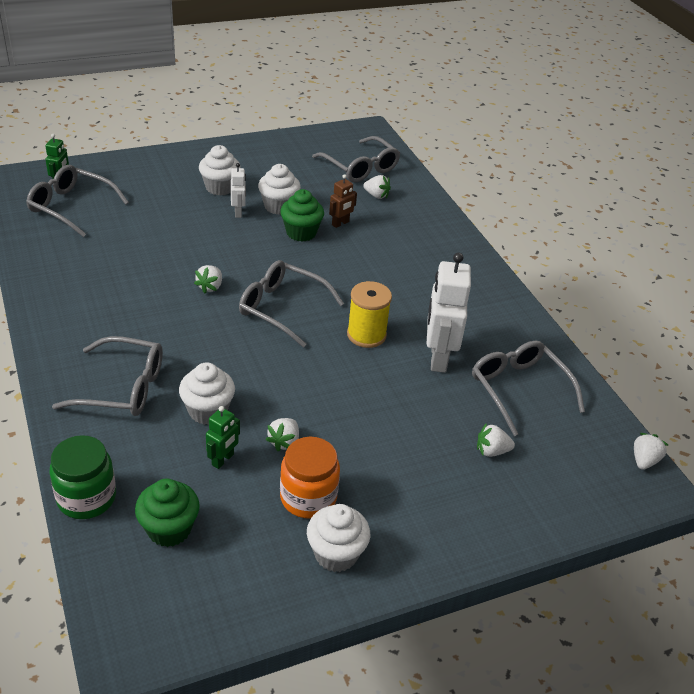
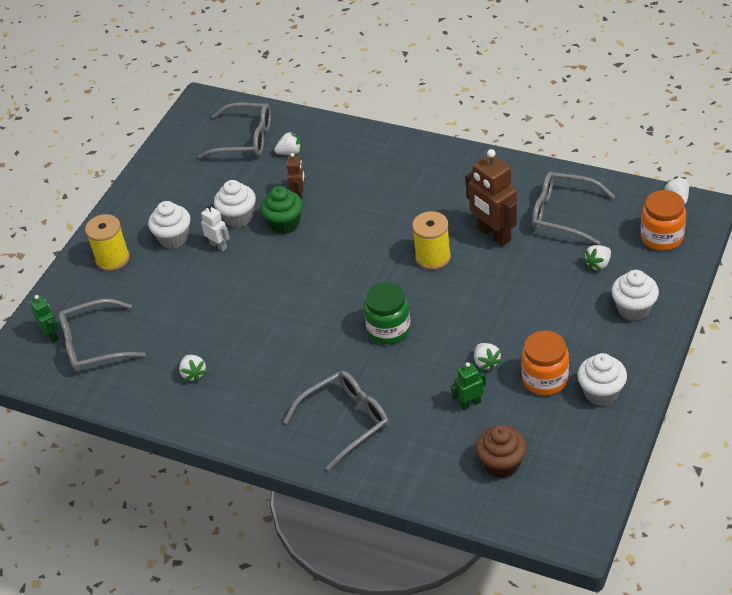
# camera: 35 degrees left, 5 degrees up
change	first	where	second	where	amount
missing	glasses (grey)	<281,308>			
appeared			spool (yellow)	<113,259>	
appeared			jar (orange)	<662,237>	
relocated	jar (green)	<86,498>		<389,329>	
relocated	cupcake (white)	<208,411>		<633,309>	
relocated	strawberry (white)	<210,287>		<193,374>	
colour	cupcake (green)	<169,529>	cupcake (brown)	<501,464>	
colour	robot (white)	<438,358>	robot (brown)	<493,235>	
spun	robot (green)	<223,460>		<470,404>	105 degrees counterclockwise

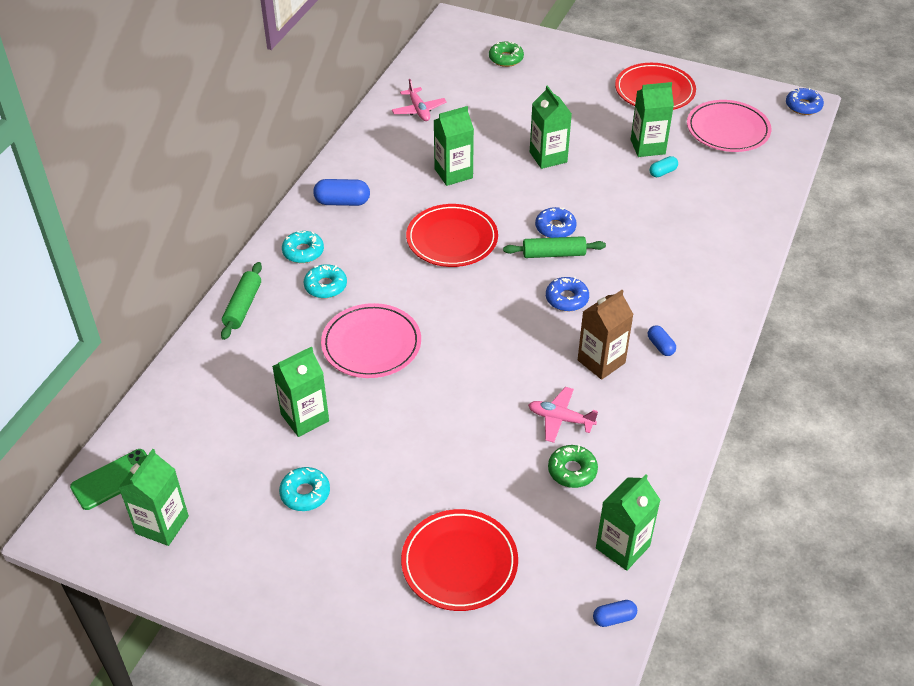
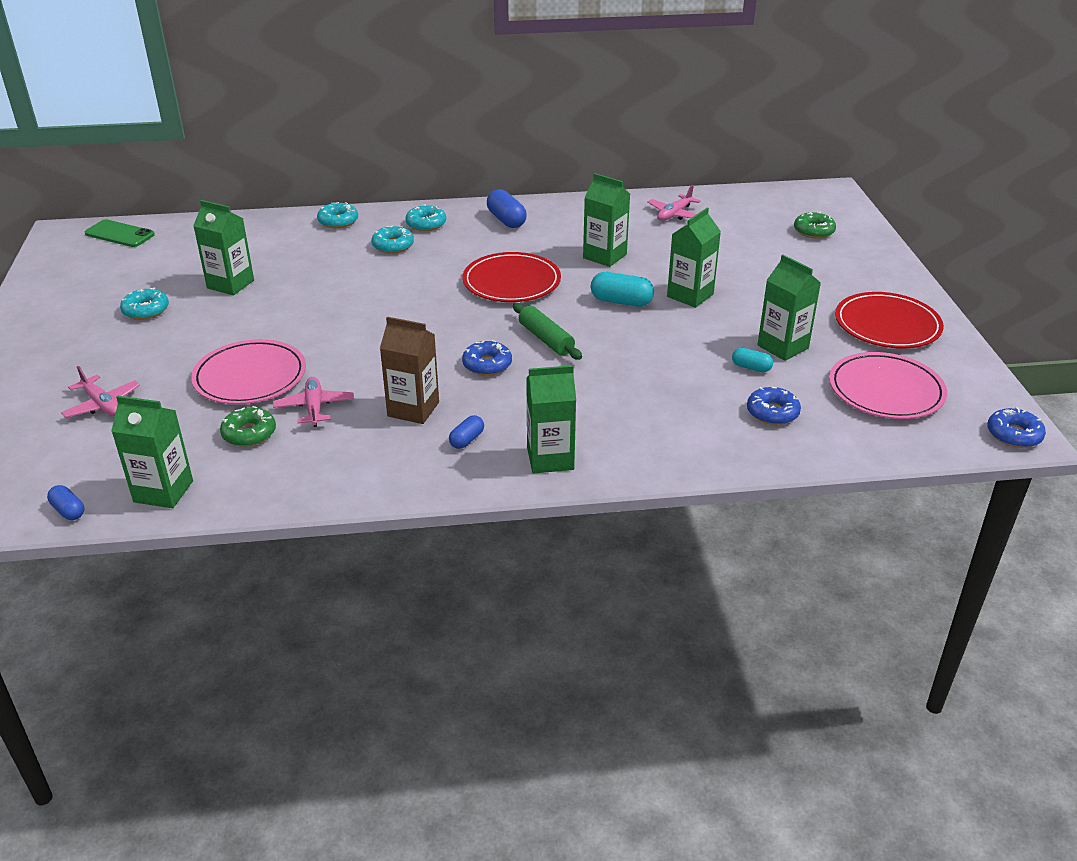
# camera: 60 degrees right, 10 degrees down
change	first	where	second	where	amount
appeared			capsule (turquoise)	<621,302>	
relocated	carton (green)	<162,525>		<550,458>	
relocated	plate (pink)	<371,344>		<250,377>	
relocated	donut (blue)	<555,228>		<772,412>	
exchanged	rolling pin (green)	<243,306>	donut (turquoise)	<338,221>	
exchanged	plate (red)	<459,562>	plane (pink)	<102,404>	

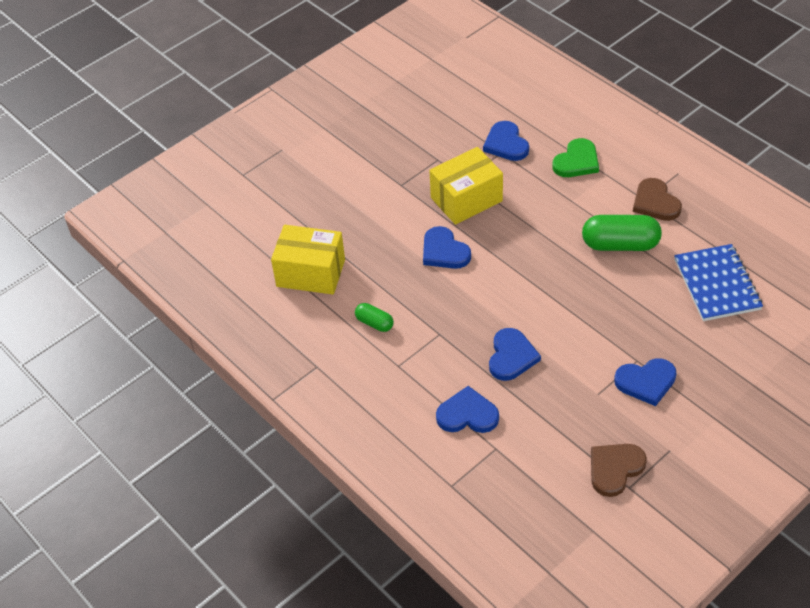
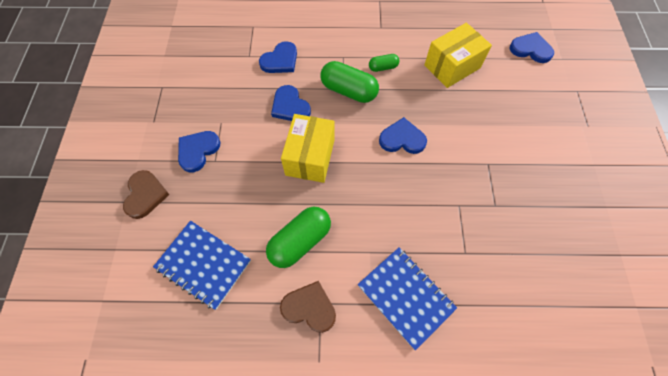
# camera: 130 degrees right, 15 degrees up
change	first	where	second	where	amount
appeared			capsule (green)	<348,91>	
relocated	box (yellow)	<466,199>		<310,157>	
relocated	heart (blue)	<506,144>		<531,49>	
relocated	heart (brown)	<615,469>		<145,195>	
exchanged	heart (green)	<577,161>	notebook (blue)	<405,296>	

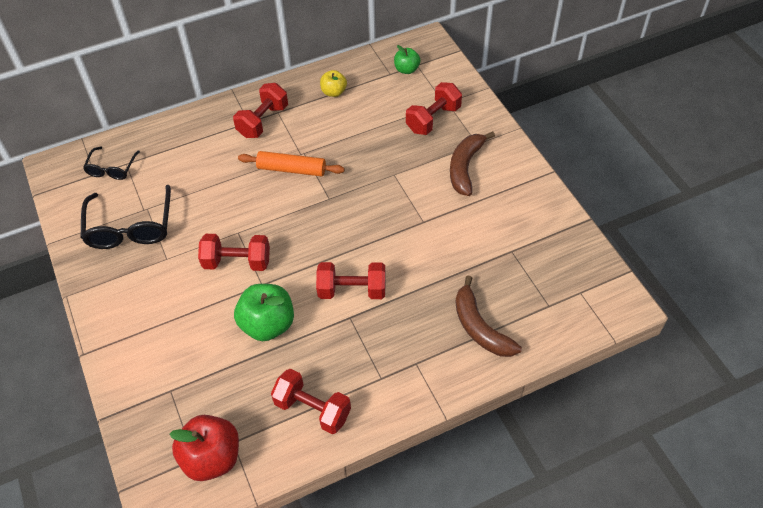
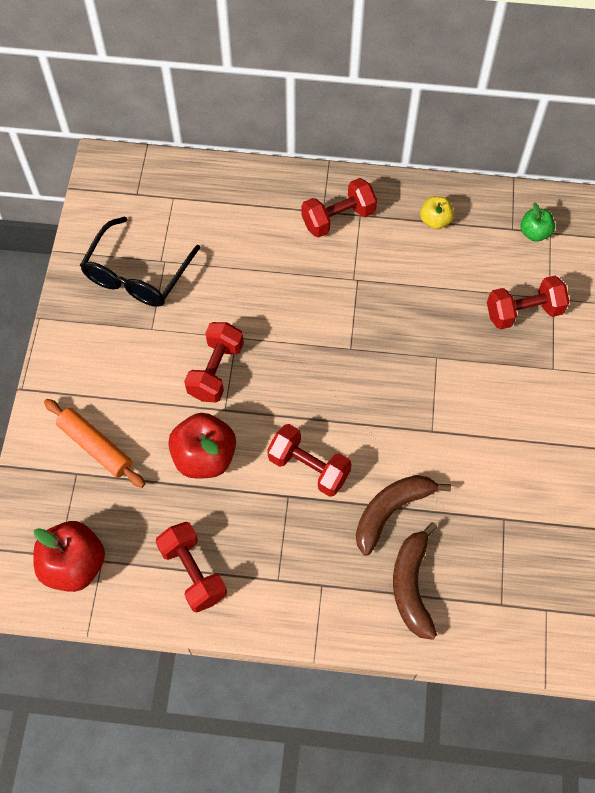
# camera: 30 degrees right, 10 degrees up
change	first	where	second	where	amount
missing	glasses (black)	<111,169>			
relocated	rolling pin (orange)	<291,169>		<95,446>	
relocated	banana (brown)	<465,167>		<391,511>	
colour	apple (green)	<267,324>	apple (red)	<204,457>	
spun	dumbbell (red)	<237,262>		<216,371>	75 degrees clockwise

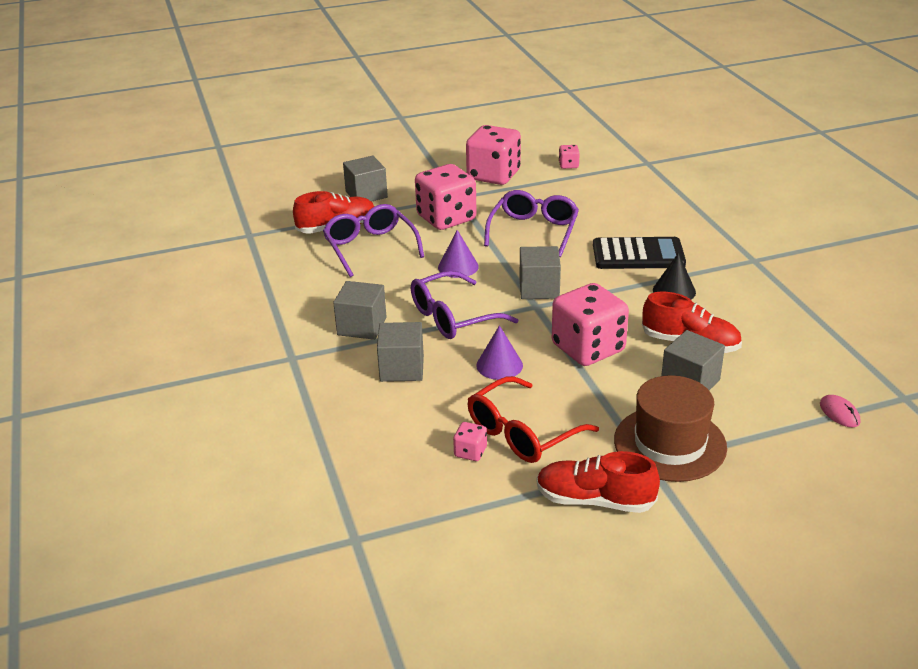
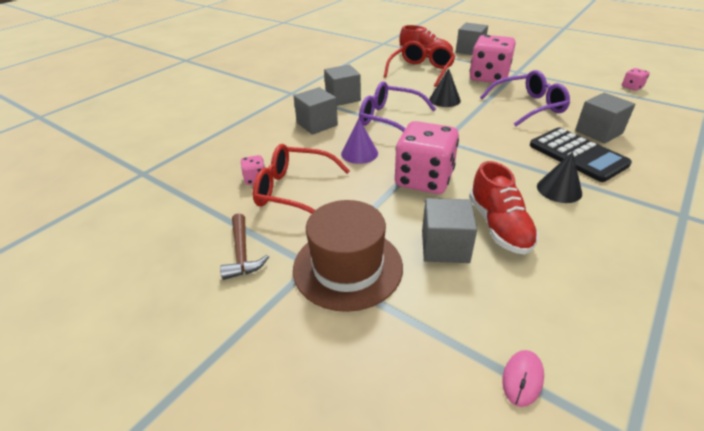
# camera: 55 degrees right, 5 degrees up
change	first	where	second	where	amount
missing	dice (pink)	<493,175>			
relocated	cube (grey)	<539,288>		<598,132>	
exchanged	shoe (red)	<595,500>	hammer (brown)	<242,253>	
colour	glasses (purple)	<370,247>	glasses (red)	<421,71>	
colour	cone (purple)	<458,267>	cone (black)	<444,100>	

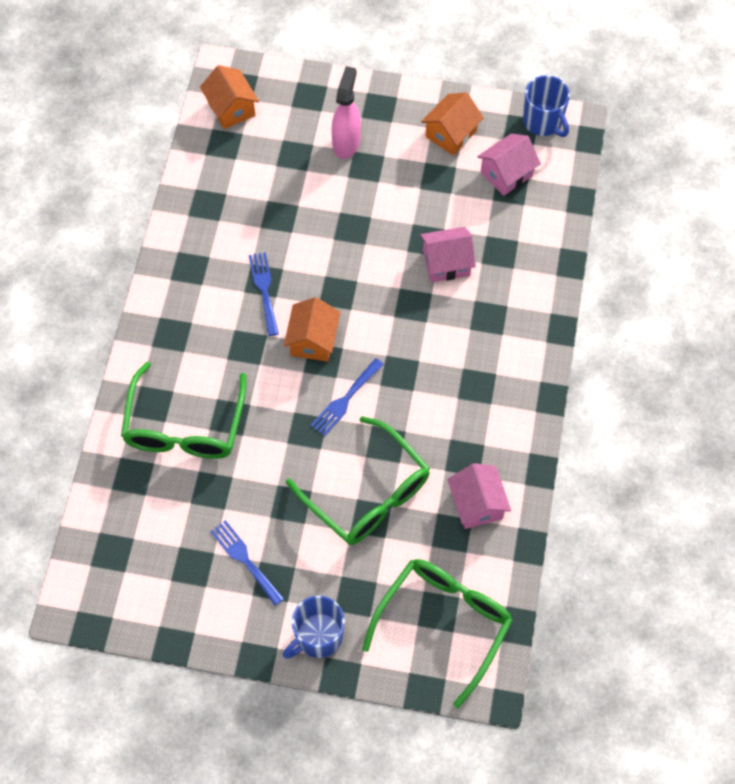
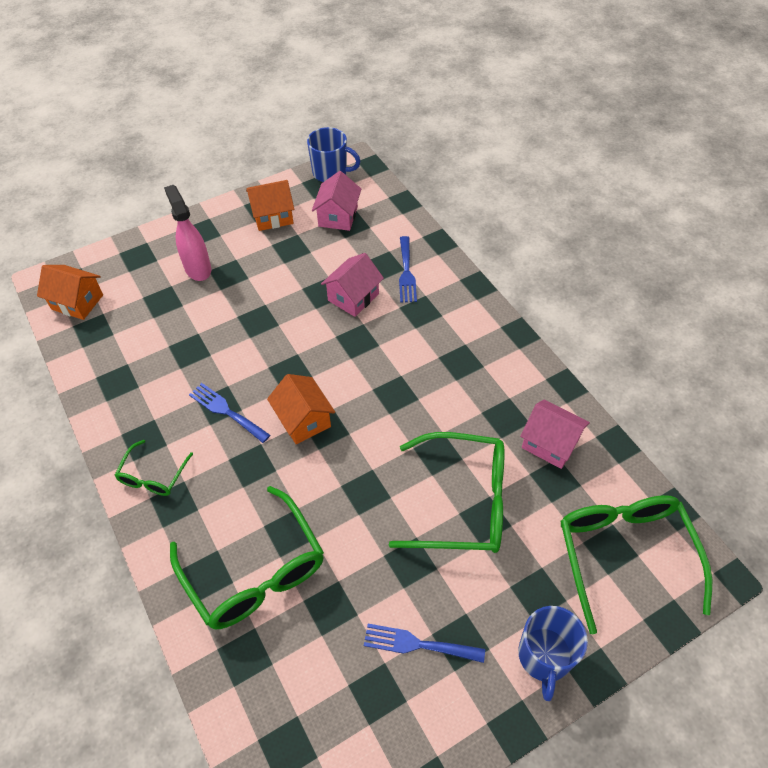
# camera: 40 degrees left, 10 degrees down
change	first	where	second	where	amount
appeared			glasses (green)	<153,476>	
relocated	fork (blue)	<345,400>		<406,273>	
spun	house (orange)	<451,134>		<273,216>	75 degrees clockwise

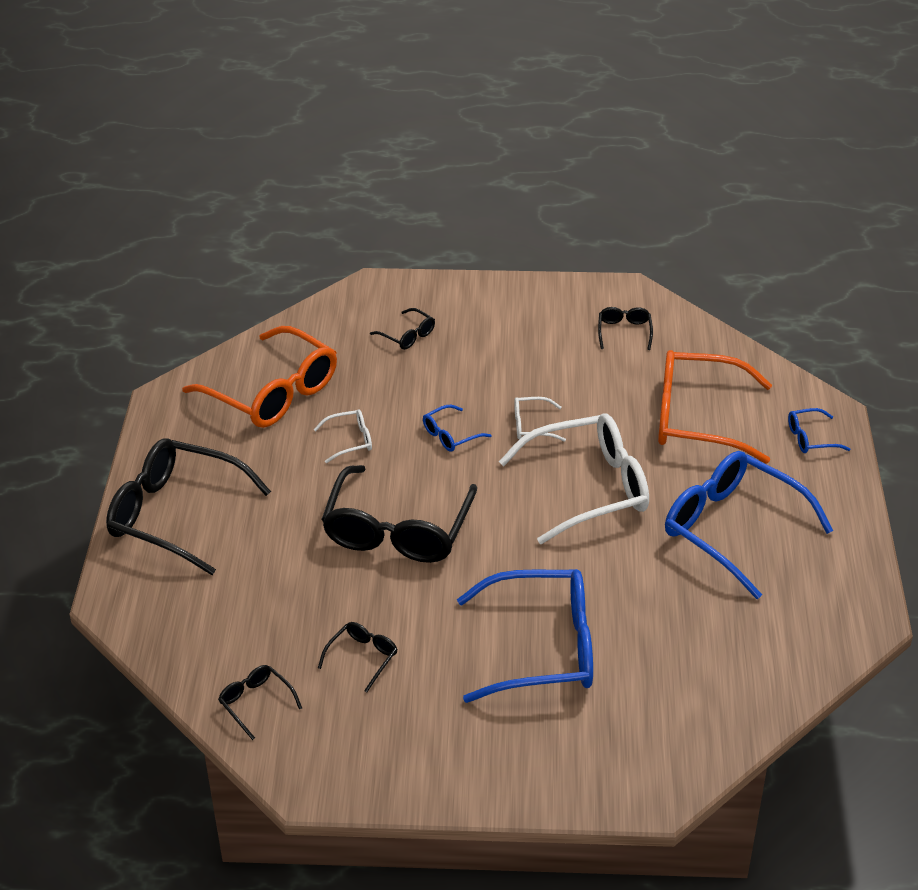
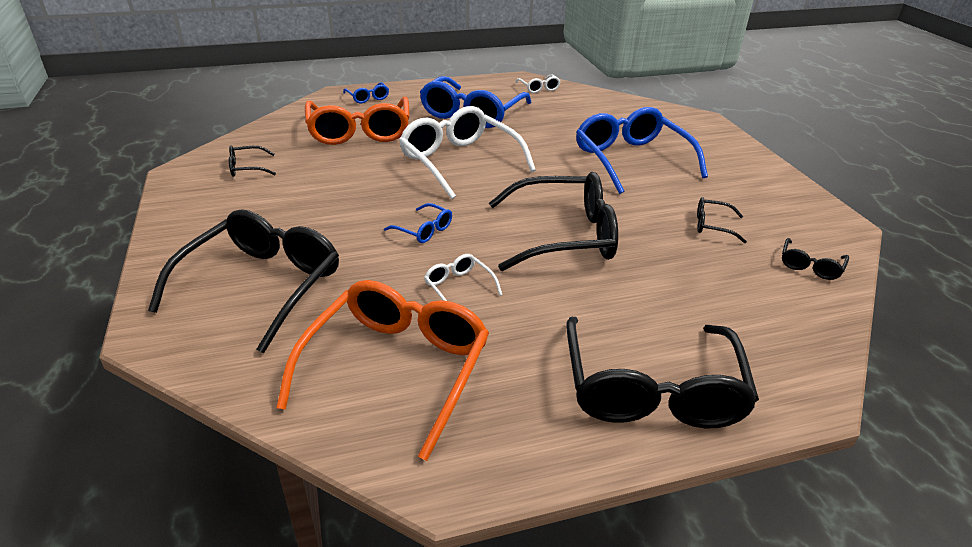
# camera: 110 degrees left, 5 degrees down
change	first	where	second	where	amount
relocated	glasses (white)	<532,426>		<539,88>	
size	glasses (black)	<407,335>		<262,285>	x2.29

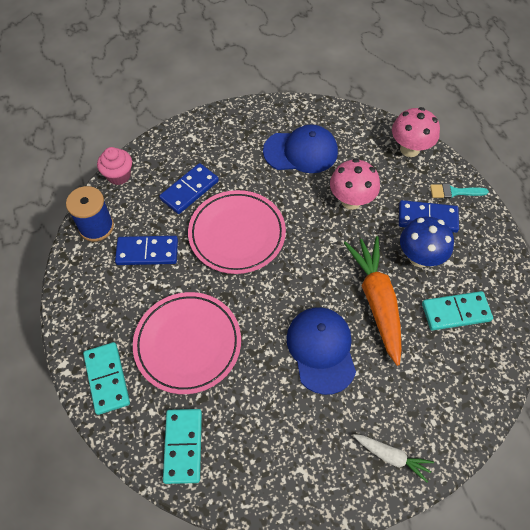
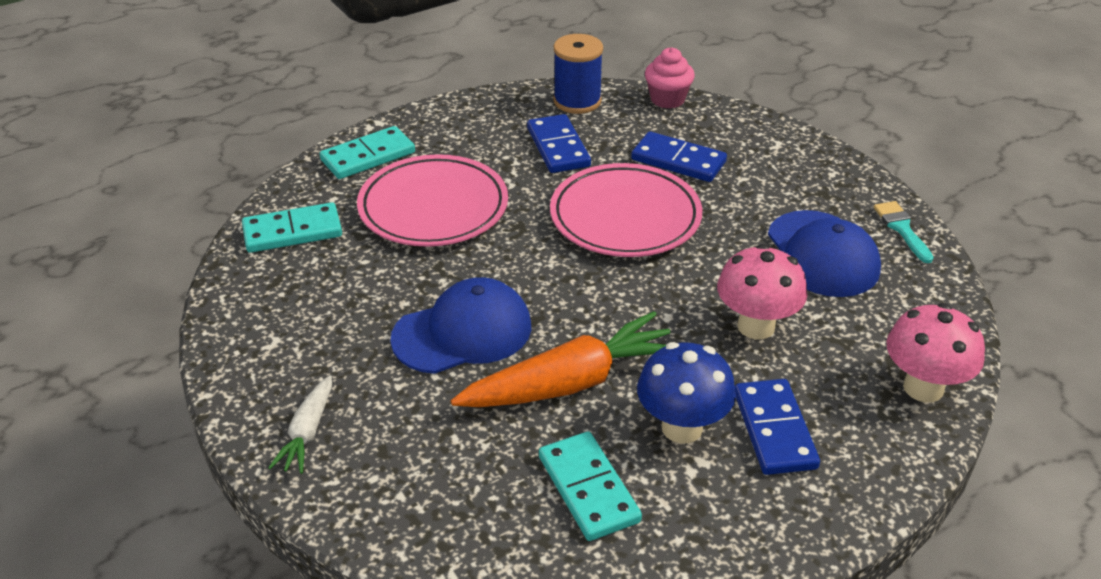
# camera: 75 degrees right, 20 degrees down
change	first	where	second	where	amount
relocated	brush (turquoise)	<454,192>		<902,229>	

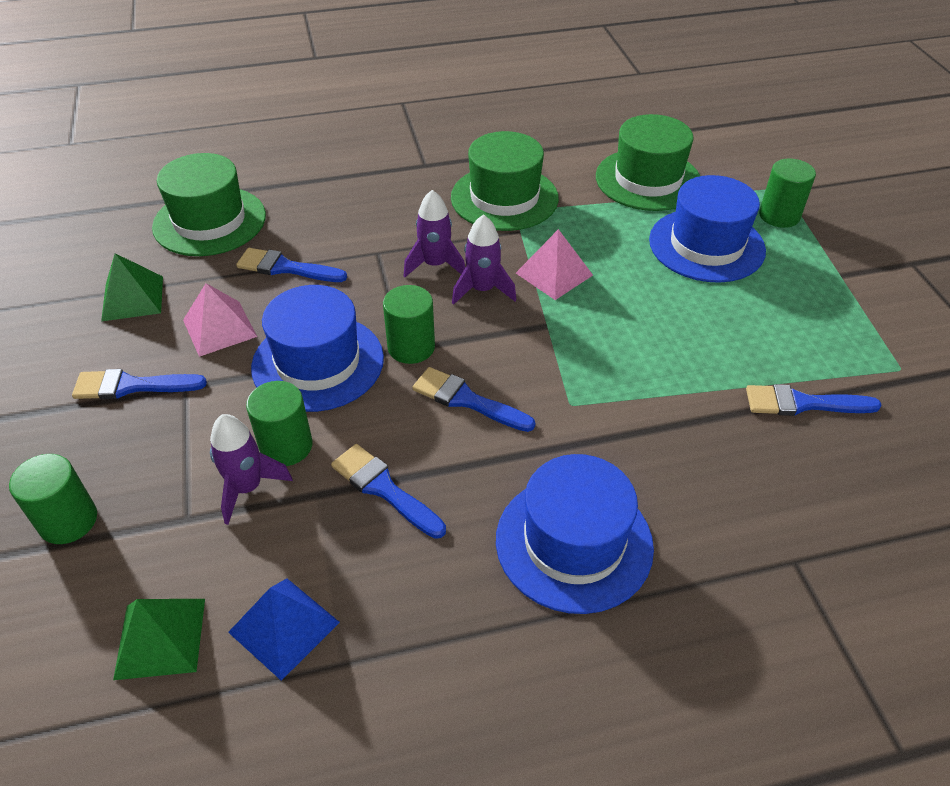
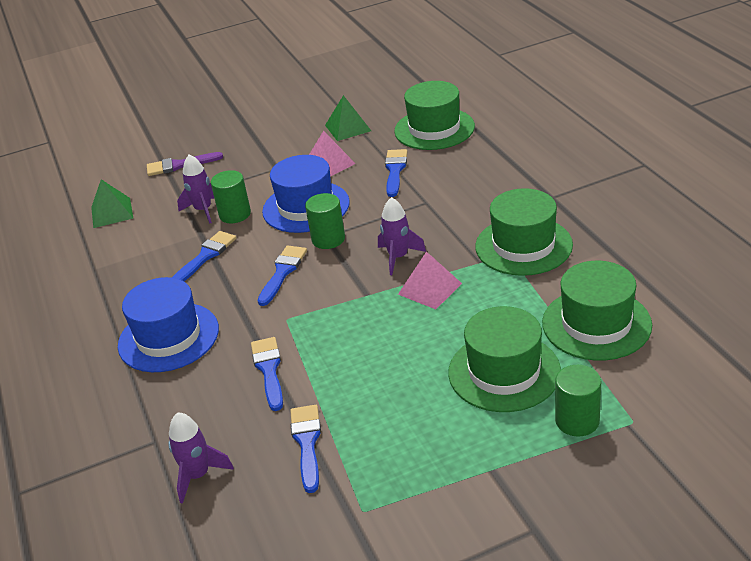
# camera: 85 degrees right, 10 degrees down
change	first	where	second	where	amount
missing	pyramid (blue)	<284,627>			
relocated	brush (blue)	<131,386>		<269,370>	
relocated	rocket (purple)	<435,265>		<198,475>	
exchanged	cylinder (green)	<68,520>	brush (purple)	<179,165>	
colour	hat (blue)	<706,245>	hat (green)	<504,372>	

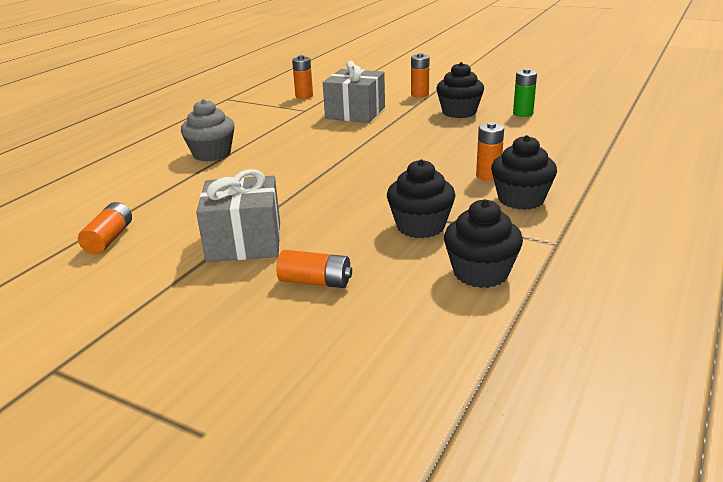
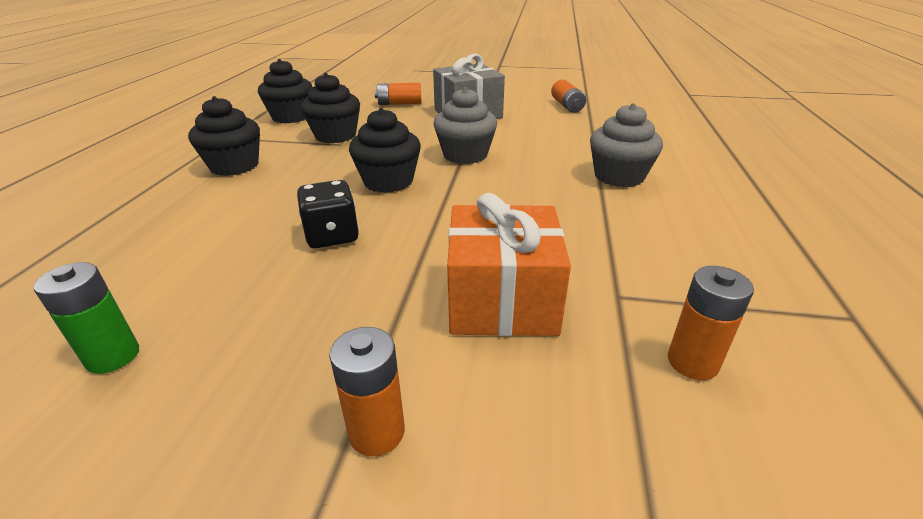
# camera: 160 degrees right, 5 degrees up
change	first	where	second	where	amount
missing	battery (orange)	<488,176>			
appeared			dice (black)	<332,236>	
appeared			cupcake (grey)	<465,155>	
relocated	cupcake (black)	<459,112>		<388,181>	
colour	gift (grey)	<355,113>	gift (orange)	<502,300>	

